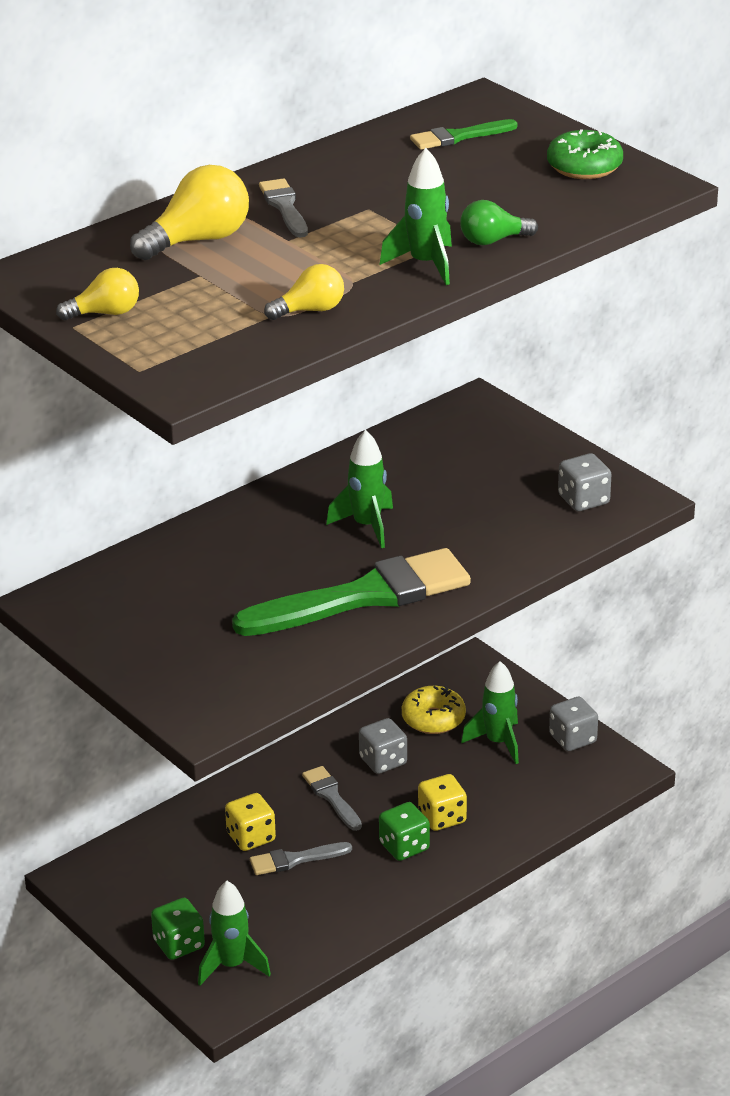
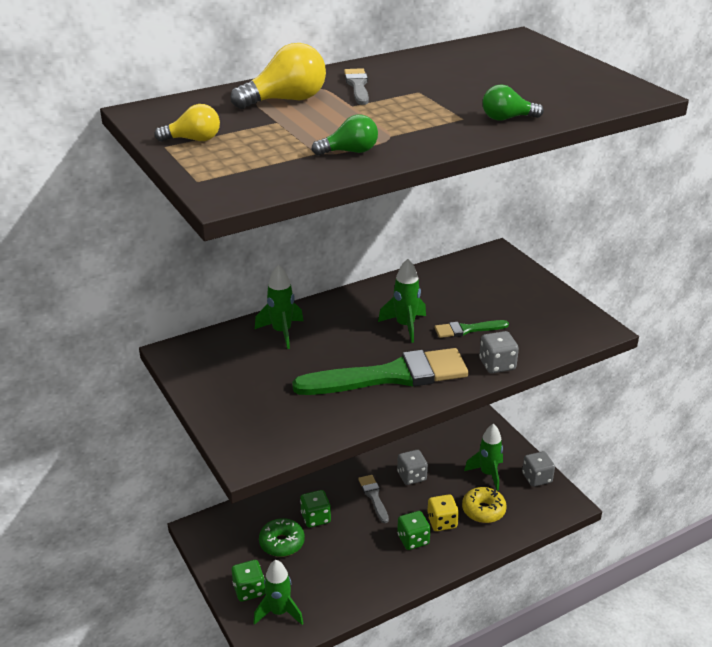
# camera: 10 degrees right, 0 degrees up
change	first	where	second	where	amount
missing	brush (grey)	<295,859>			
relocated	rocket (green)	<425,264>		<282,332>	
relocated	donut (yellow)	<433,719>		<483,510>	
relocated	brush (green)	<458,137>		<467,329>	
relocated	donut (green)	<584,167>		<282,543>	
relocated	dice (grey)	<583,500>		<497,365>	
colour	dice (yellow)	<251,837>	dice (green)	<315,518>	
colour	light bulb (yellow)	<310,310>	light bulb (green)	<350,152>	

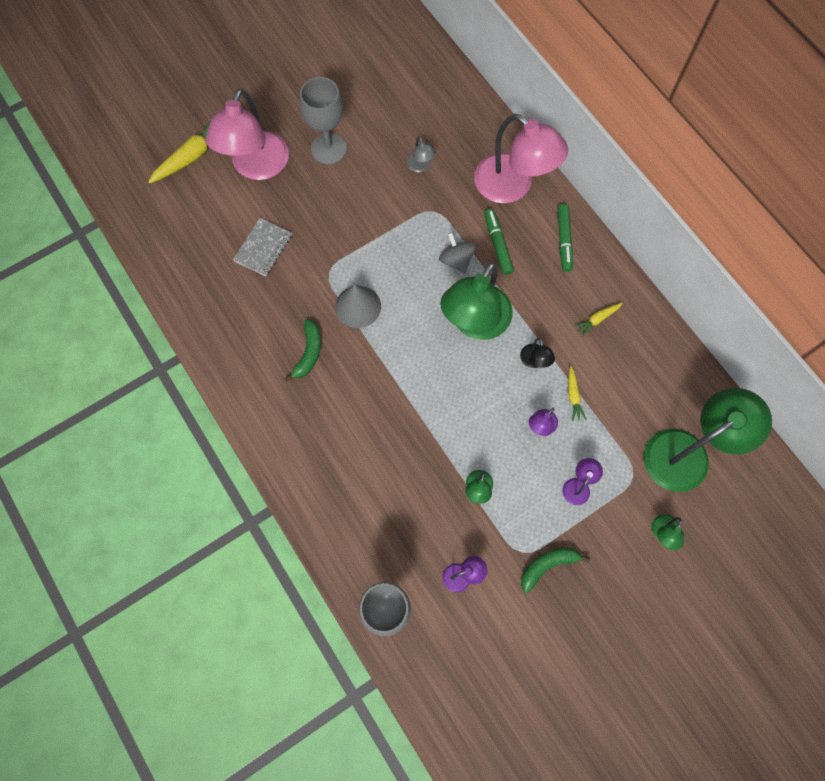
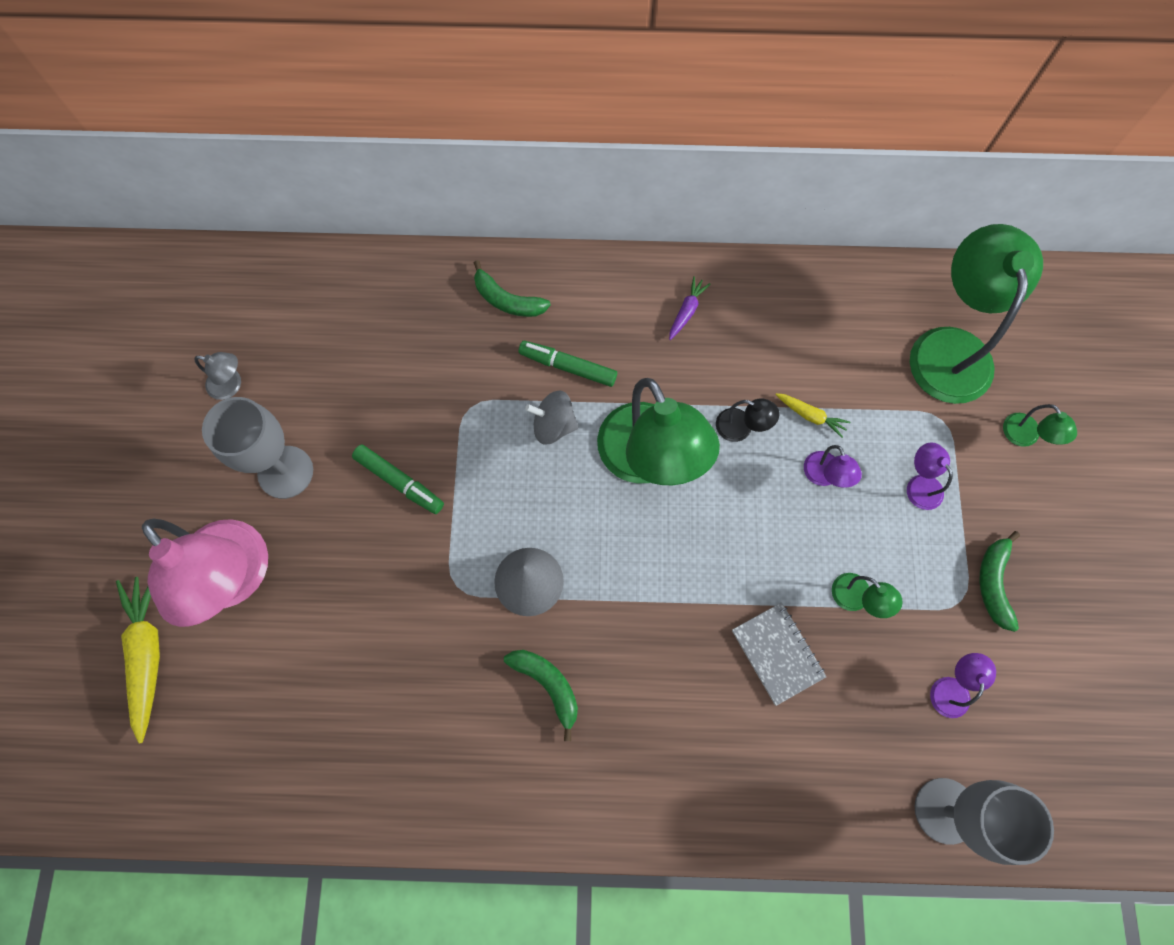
# camera: 55 degrees left, 0 degrees up
change	first	where	second	where	amount
missing	carrot (yellow)	<597,319>			
appeared			carrot (purple)	<686,311>	
relocated	notebook (grey)	<263,248>		<777,653>	
relocated	lamp (grey)	<420,166>		<231,385>	
relocated	marker (green)	<564,240>		<399,482>	
exchanged	lamp (pink)	<513,186>	banana (green)	<507,300>	

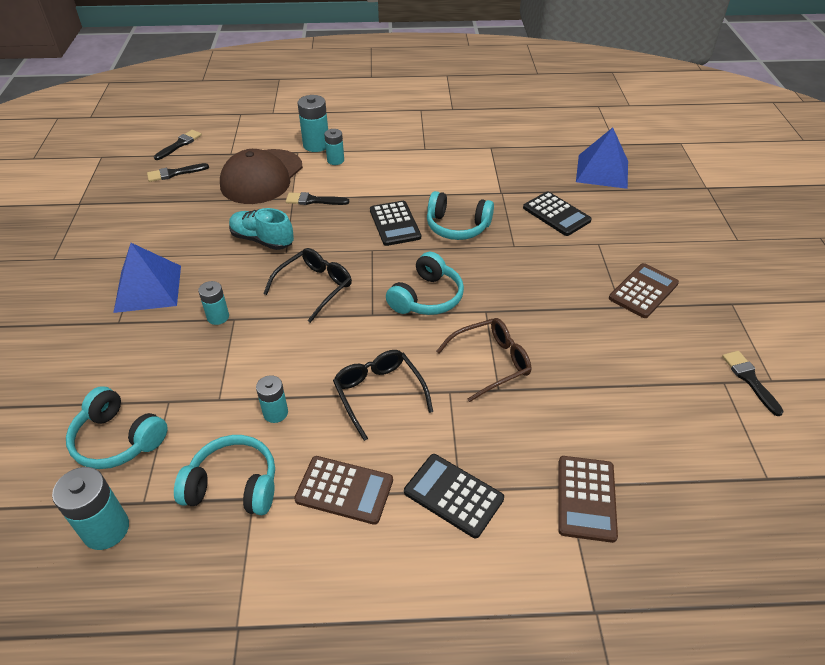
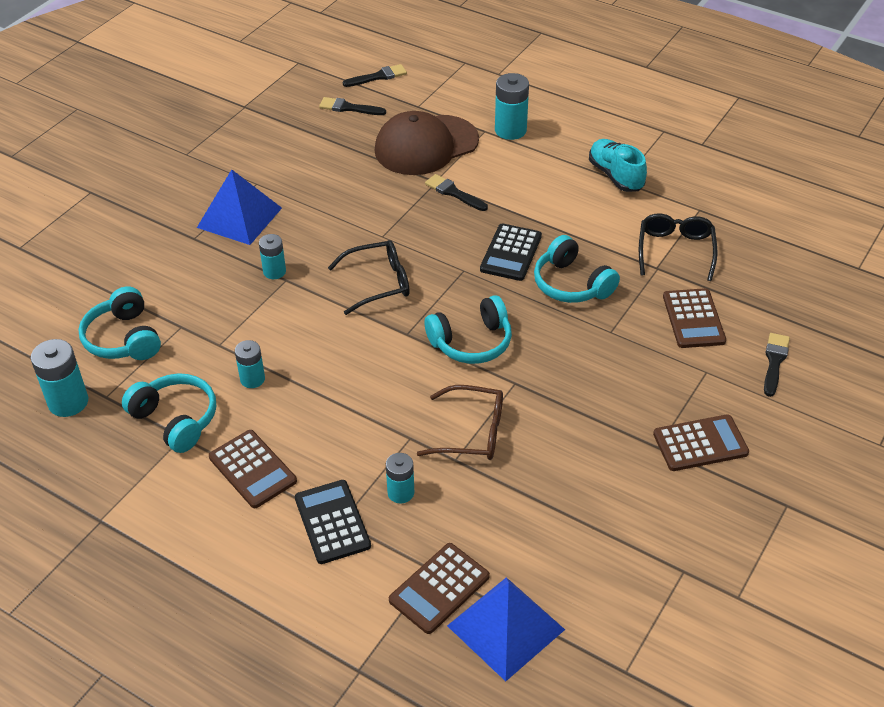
# camera: 35 degrees right, 0 degrees up
change	first	where	second	where	amount
relocated	shoe (turquoise)	<262,240>		<615,176>	
relocated	battery (turquoise)	<335,160>		<401,493>	
relocated	glasses (black)	<378,393>		<675,250>	
relocated	pyramid (blue)	<602,171>		<506,627>	
relocated	brush (black)	<749,380>		<774,361>	
colour	calculator (black)	<556,214>	calculator (brown)	<693,319>	

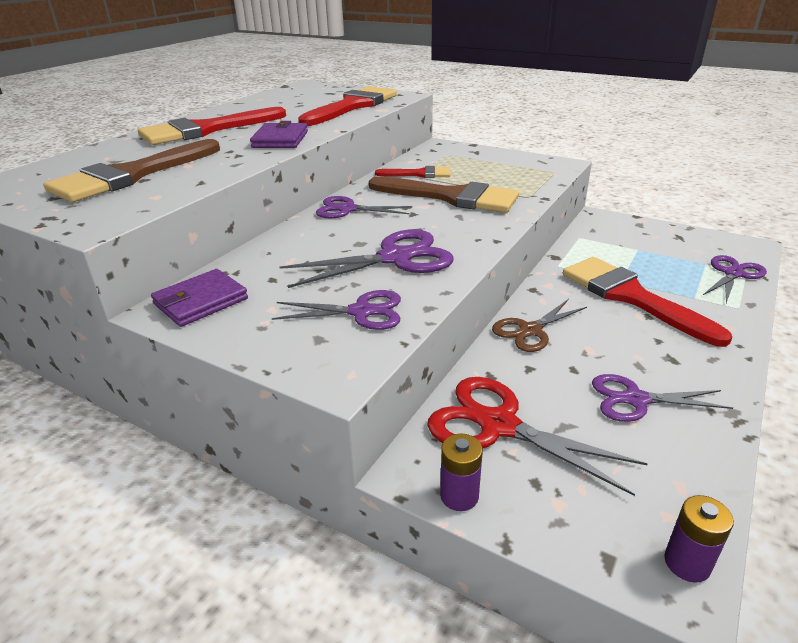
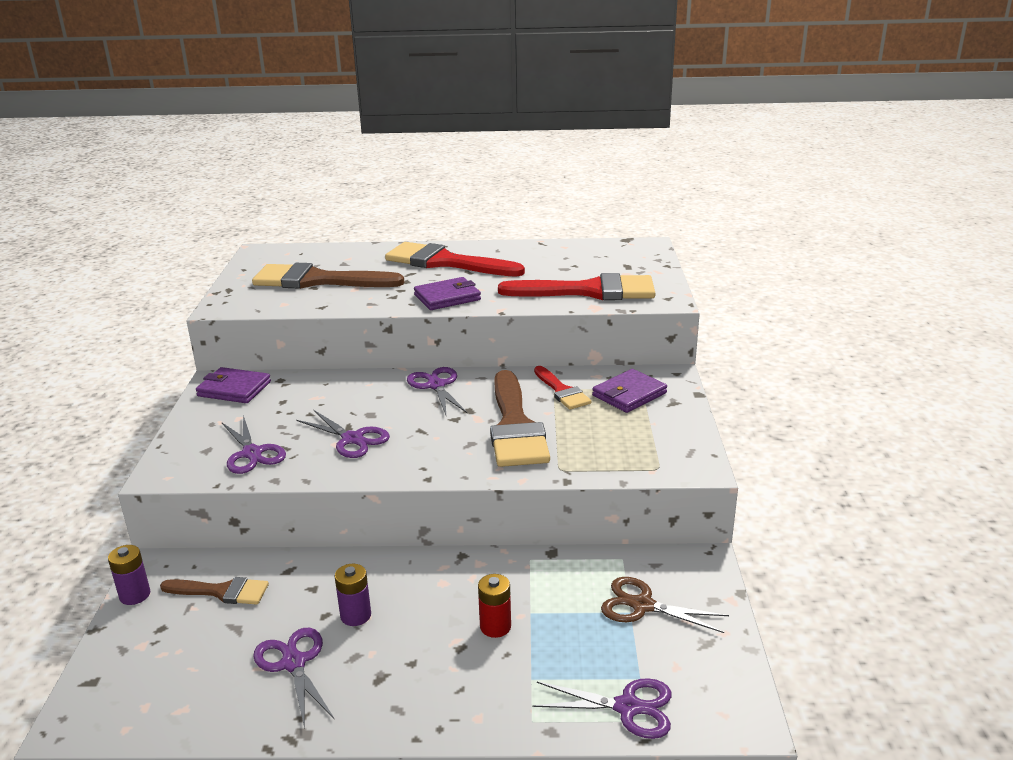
# camera: 60 degrees right, 5 degrees down
change	first	where	second	where	amount
appeared			wallet (purple)	<629,394>	
relocated	scissors (brown)	<530,331>		<642,605>	
relocated	battery (purple)	<687,563>		<355,615>	
exchanged	scissors (red)	<497,425>	brush (brown)	<222,591>	
exchanged	brush (red)	<630,296>	battery (red)	<495,627>	
size	scissors (purple)	<395,258>		<353,439>	x0.67

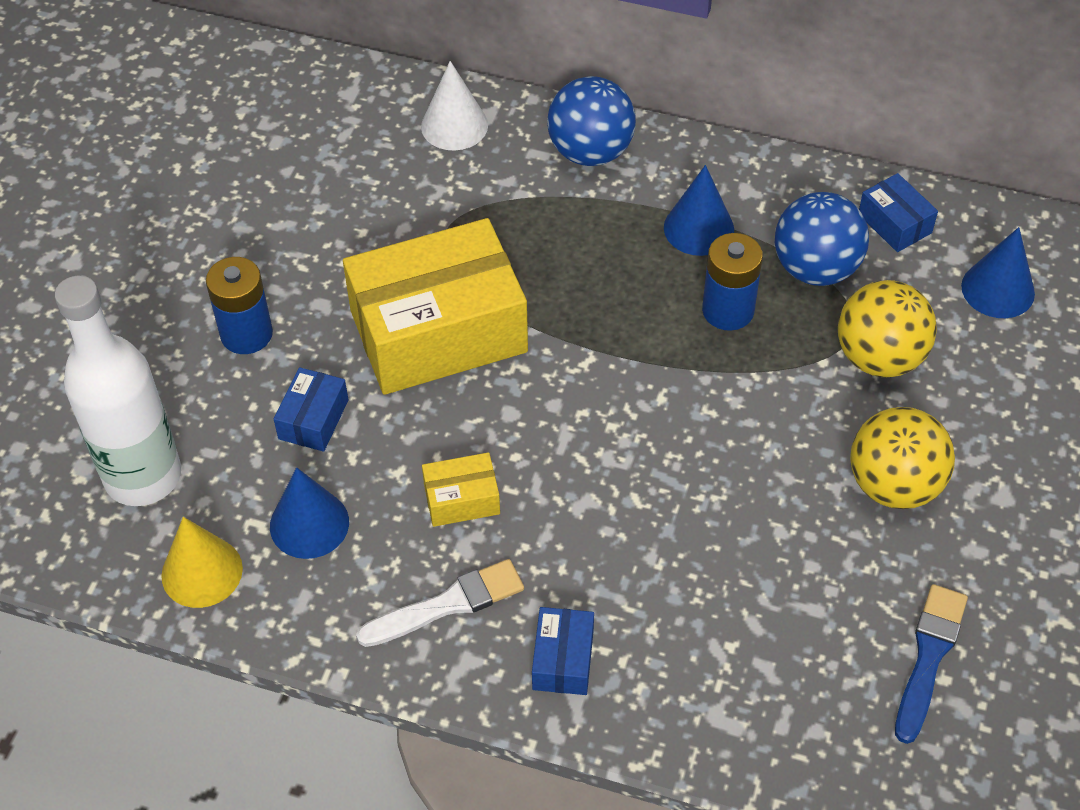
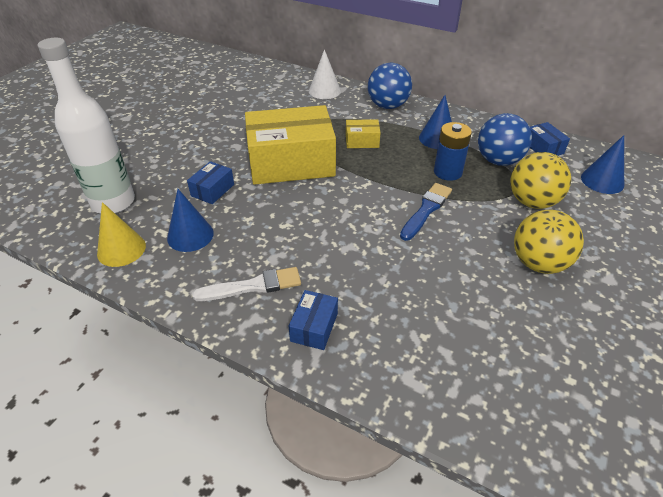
# camera: 10 degrees right, 10 degrees down
change	first	where	second	where	amount
missing	battery (blue)	<246,334>			
relocated	box (yellow)	<462,499>		<362,141>	
relocated	brush (blue)	<929,657>		<426,210>	

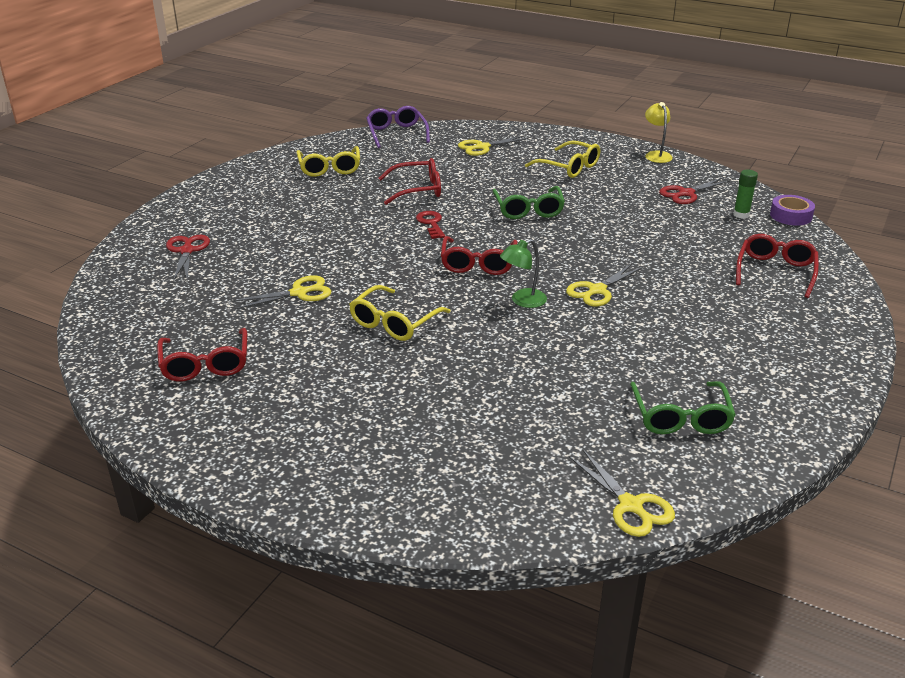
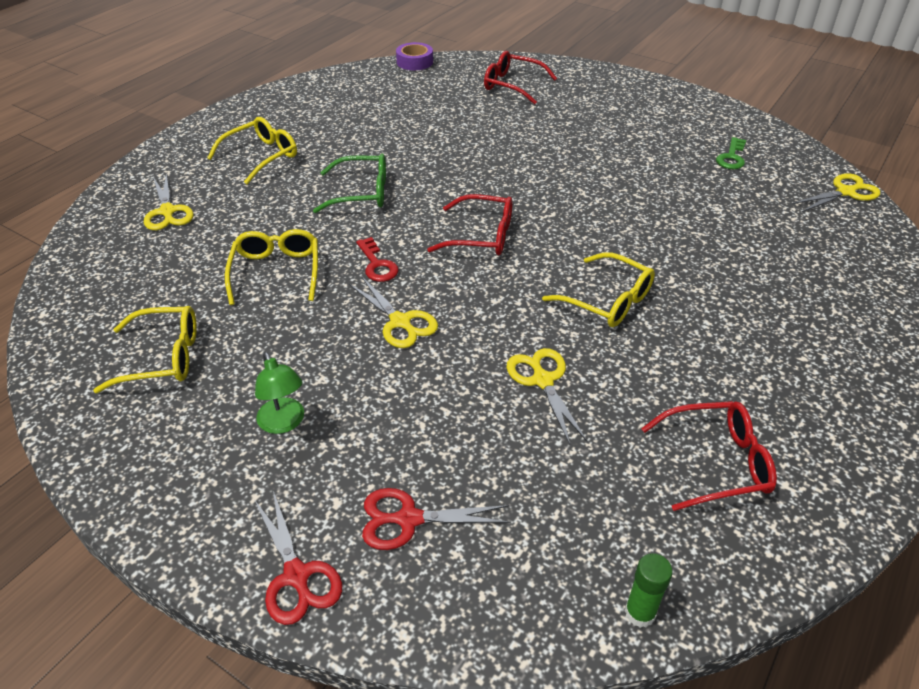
# camera: 85 degrees left, 10 degrees up
change	first	where	second	where	amount
missing	glasses (purple)	<396,133>			
missing	lamp (yellow)	<656,155>			
relocated	lamp (green)	<522,301>		<284,423>	
relocated	scissors (yellow)	<597,290>		<400,322>	
relocated	scissors (red)	<686,193>		<296,575>	
relocated	glue stick (green)	<741,215>		<640,613>	
exchanged	glasses (green)	<680,417>	key (green)	<731,157>	
colour	glasses (red)	<417,190>	glasses (yellow)	<276,272>	
spun	key (red)	<431,223>		<377,265>	105 degrees counterclockwise

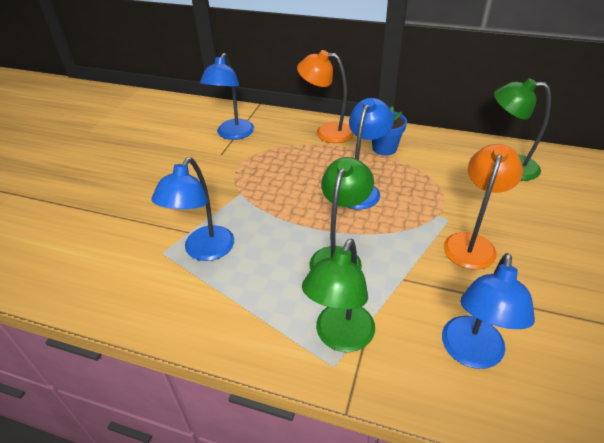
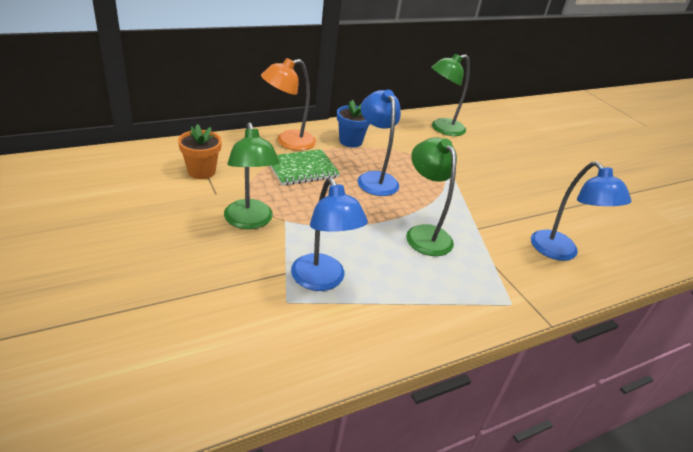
# camera: 50 degrees left, 5 degrees down
change	first	where	second	where	amount
missing	lamp (orange)	<471,243>			
appeared			notebook (green)	<302,169>	
relocated	lamp (green)	<340,337>		<250,221>	
exchanged	lamp (blue)	<232,134>	flower pot (orange)	<201,171>	

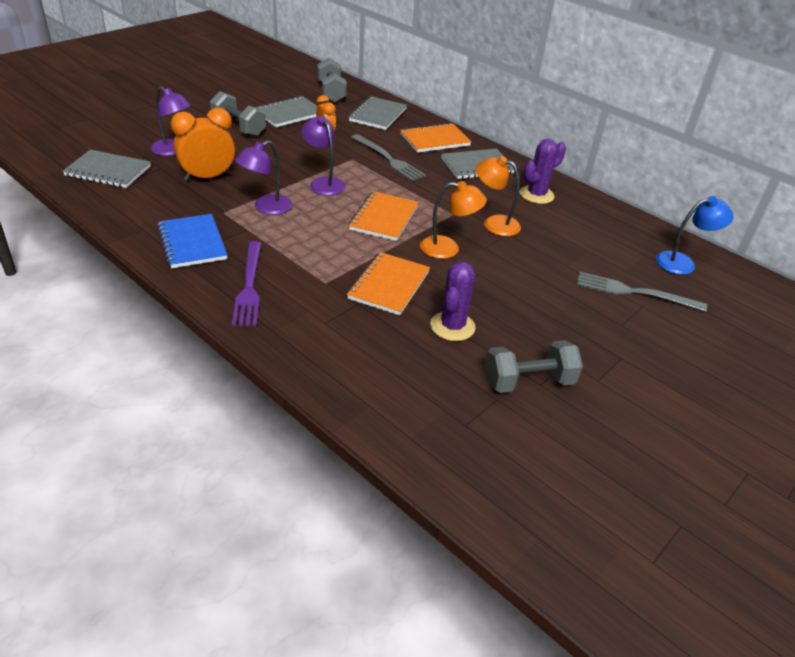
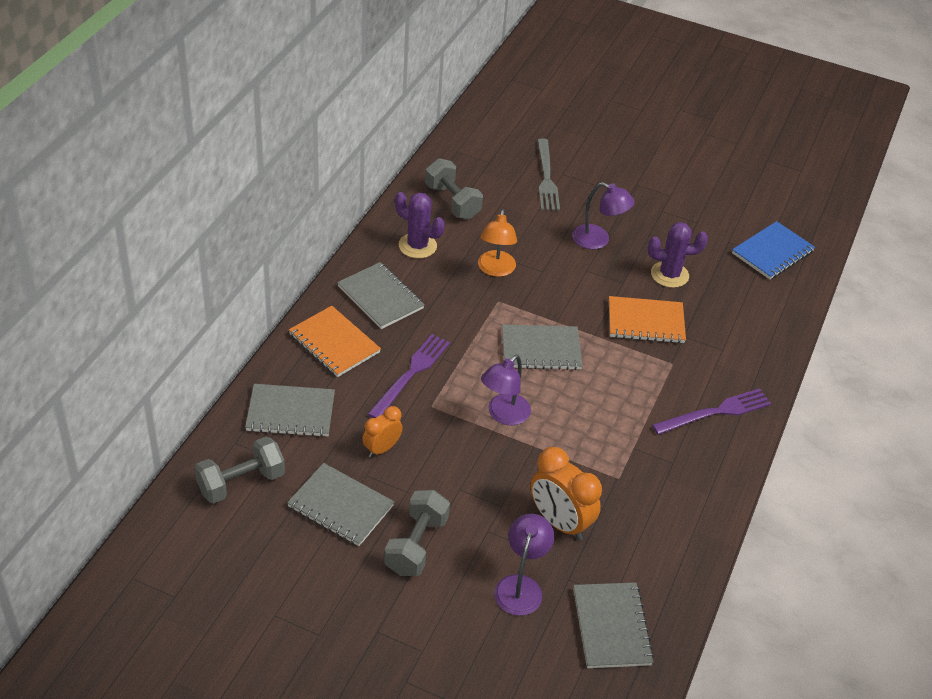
# camera: 110 degrees left, 5 degrees up
change	first	where	second	where	amount
missing	lamp (orange)	<448,249>			
missing	lamp (blue)	<682,262>			
relocated	notebook (blue)	<192,243>		<772,252>	
relocated	lamp (purple)	<266,208>		<598,240>	
relocated	dumbbell (grey)	<528,382>		<452,202>	
colour	notebook (orange)	<384,218>	notebook (grey)	<541,349>	
colour	fork (grey)	<388,159>	fork (purple)	<411,374>	

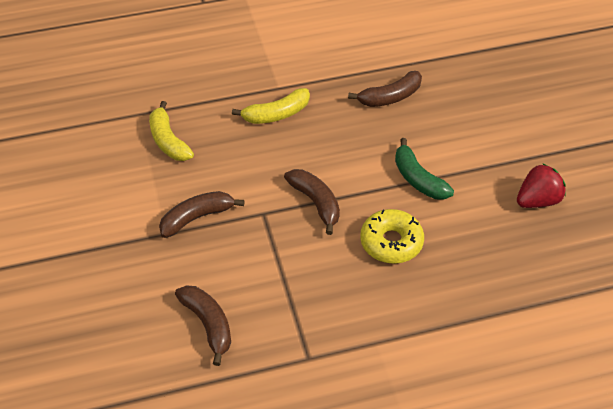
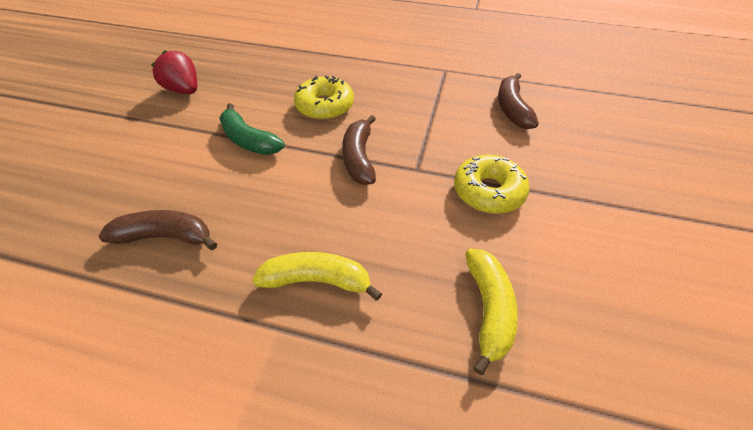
# camera: 150 degrees left, 0 degrees up
change	first	where	second	where	amount
exchanged	banana (brown)	<197,218>	donut (yellow)	<488,191>	
spun	banana (green)	<418,179>		<248,140>	135 degrees clockwise
spun	strawberry (red)	<537,201>		<184,90>	45 degrees clockwise

